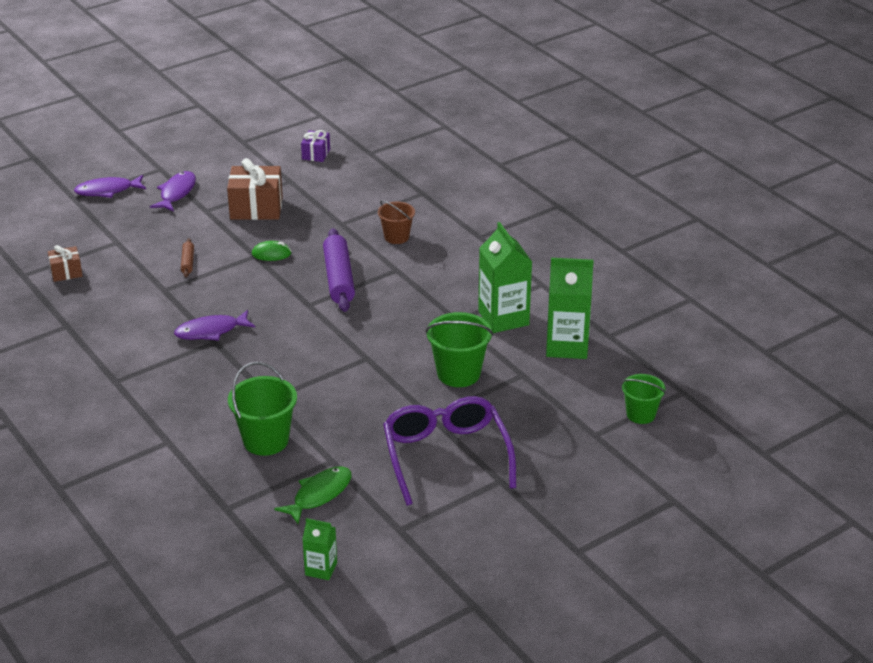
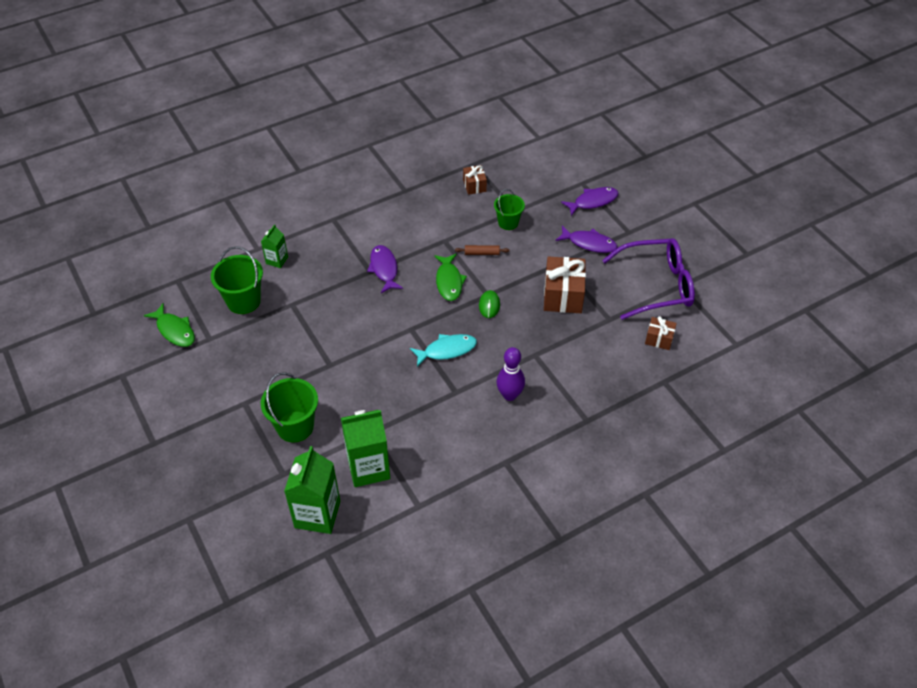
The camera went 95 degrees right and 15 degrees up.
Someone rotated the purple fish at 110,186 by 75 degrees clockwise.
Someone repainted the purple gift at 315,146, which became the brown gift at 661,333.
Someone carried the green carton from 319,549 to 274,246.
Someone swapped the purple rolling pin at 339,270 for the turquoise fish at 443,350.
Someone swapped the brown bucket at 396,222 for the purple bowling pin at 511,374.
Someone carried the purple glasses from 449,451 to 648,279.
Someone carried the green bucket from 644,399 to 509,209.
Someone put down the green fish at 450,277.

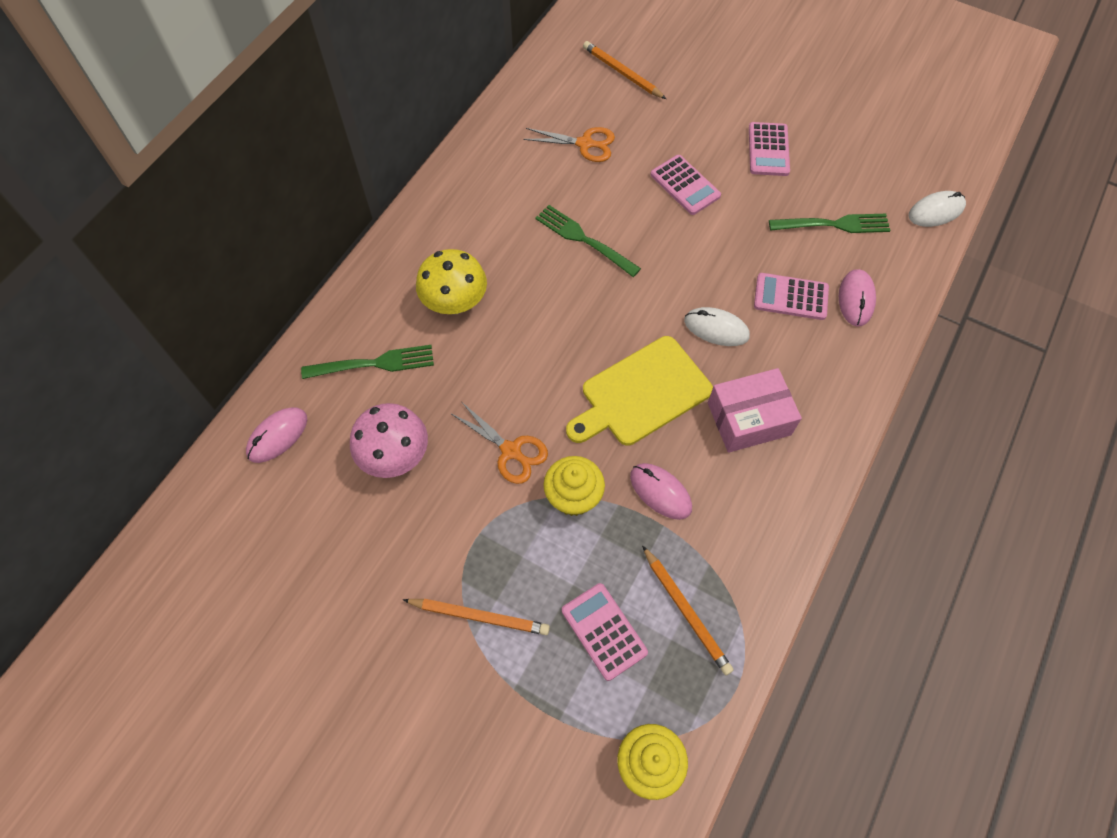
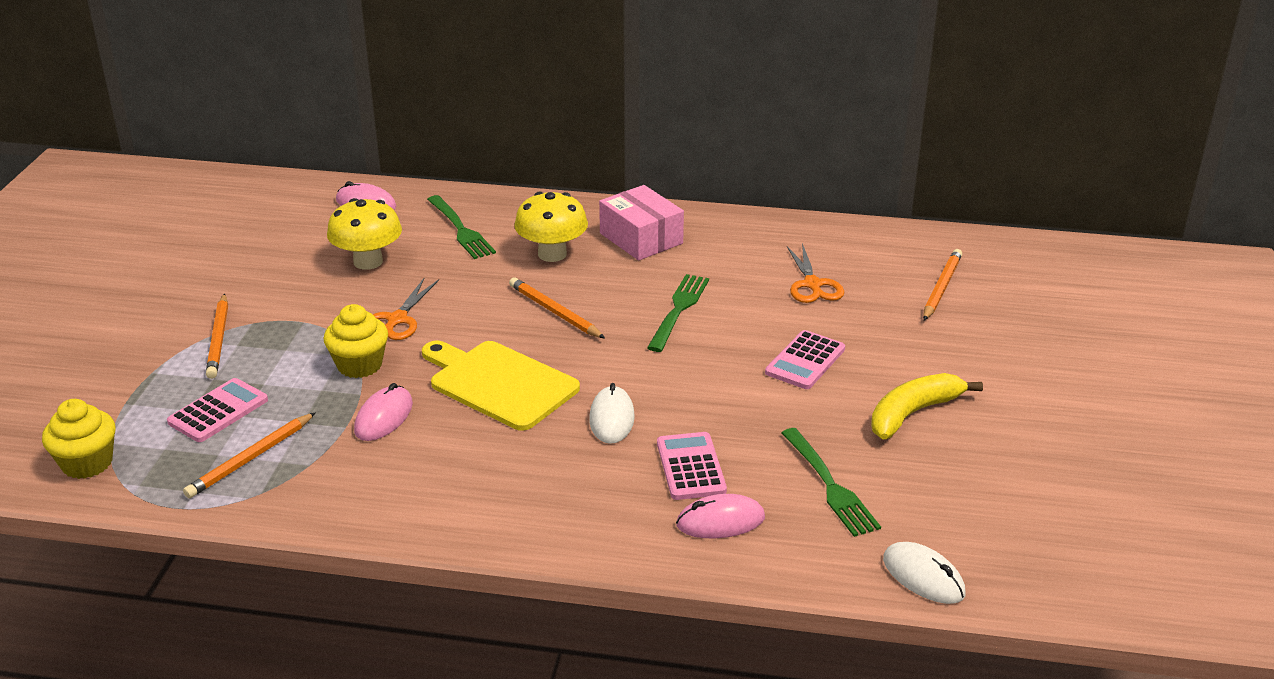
The camera went 70 degrees right and 30 degrees down.
Someone repainted the pink mushroom at 389,440, which became the yellow mushroom at 364,234.
Someone carried the pink box from 755,410 to 641,222.
Someone swapped the pink calculator at 769,149 for the yellow banana at 927,406.
Someone put down the orange pencil at 557,308.

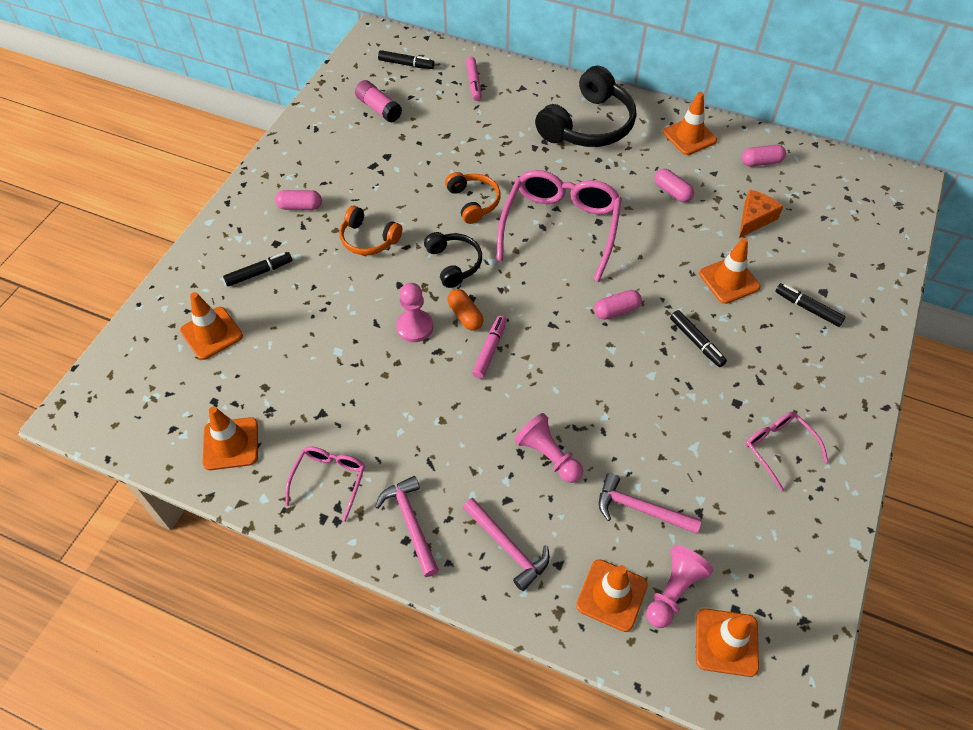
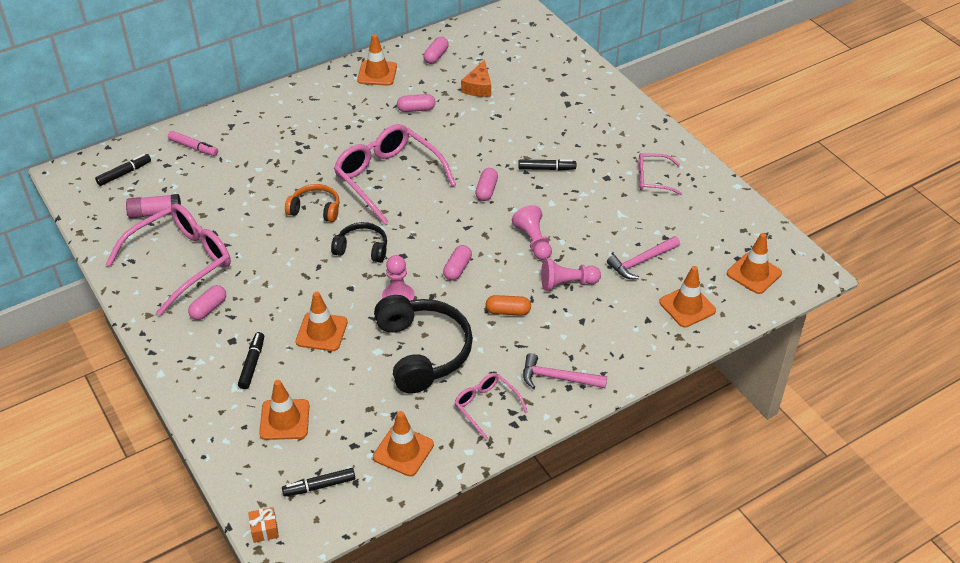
The camera went 55 degrees left and 10 degrees down.
Someone took away the orange headphones at 371,230.
Someone carried the orange capsule from 465,309 to 508,305.
Someone took away the pink hammer at 506,544.
Someone swapped the pink marker at 489,347 for the pink capsule at 457,263.
Someone carried the black headphones from 585,106 to 423,344.
Someone carried the pink pawn from 679,586 to 532,232.
Someone carried the orange traffic cone from 729,271 to 322,321.
Someone rotated the orange cheese at 761,213 by 150 degrees counterclockwise.
Someone carried the black marker from 810,305 to 318,482.
Someone put down the pink glasses at 168,259.
Someone put down the orange gift at 263,525.

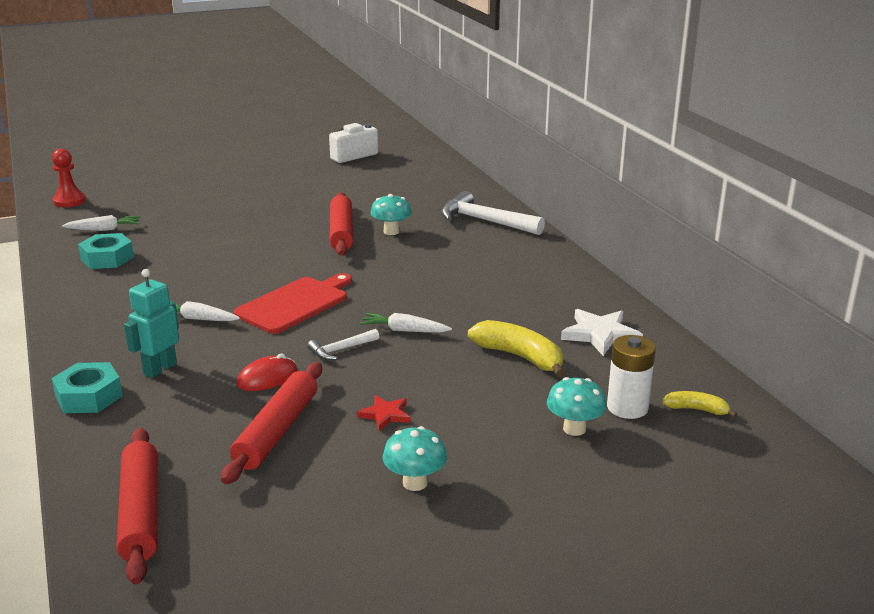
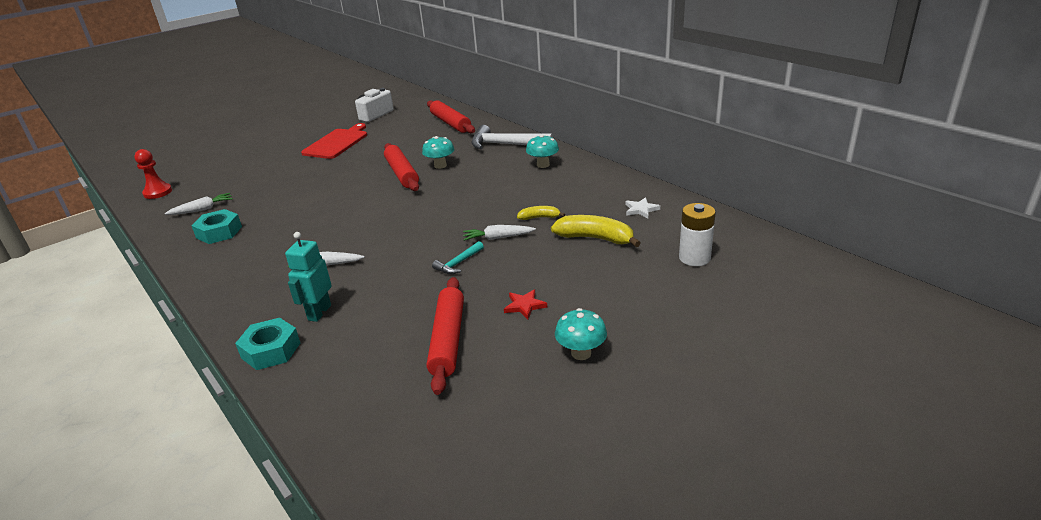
The camera went 15 degrees left and 5 degrees up.
Someone carried the red rolling pin from 137,506 to 451,116.
Someone carried the red cutting board from 293,303 to 334,141.
Someone took away the red mouse at 267,372.
Someone repainted the white hammer at 343,344, which became the turquoise hammer at 458,257.
Someone carried the turquoise mushroom from 577,406 to 542,151.
Someone scaled the white star at 602,332 by 0.60.
Someone carried the yellow banana from 699,404 to 541,213.

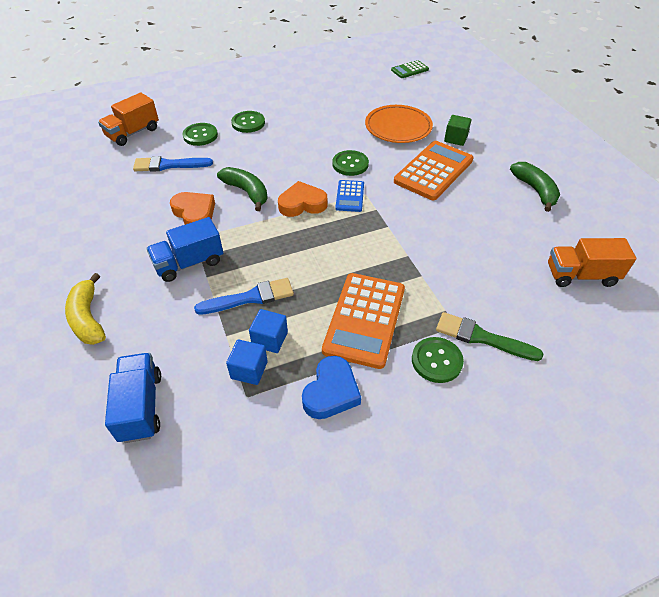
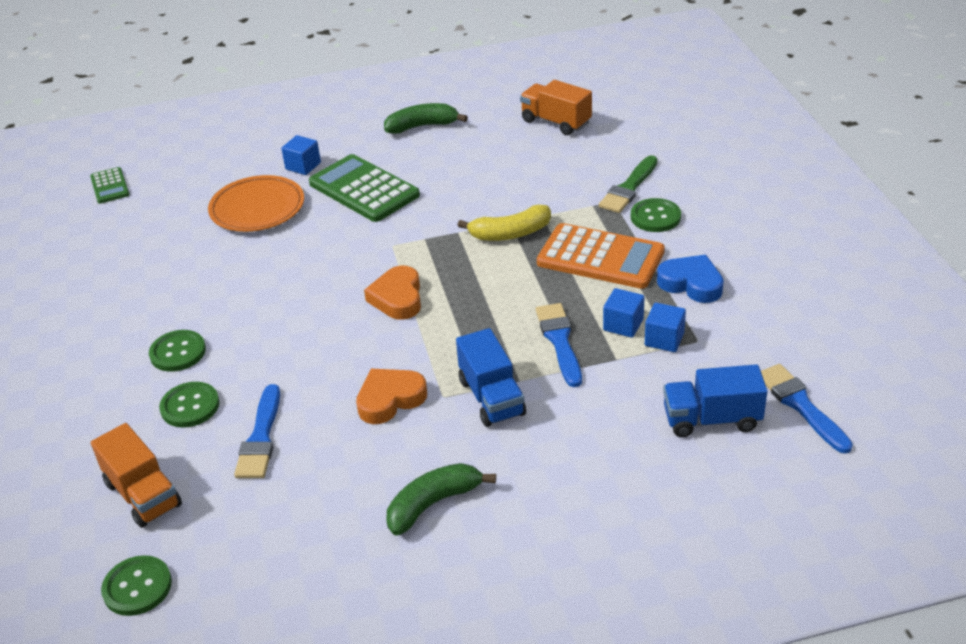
The camera went 80 degrees left and 10 degrees down.
Someone carried the yellow banana from 85,309 to 504,223.
Someone carried the green banana from 242,189 to 441,499.
Someone carried the green button from 351,163 to 136,585.
Someone took away the blue calculator at 349,196.
Someone repainted the orange calculator at 433,170, which became the green calculator at 364,188.
Someone repainted the green cube at 457,130, which became the blue cube at 301,155.
Someone rotated the orange truck at 592,262 by 120 degrees clockwise.
Someone put down the blue brush at 807,408.

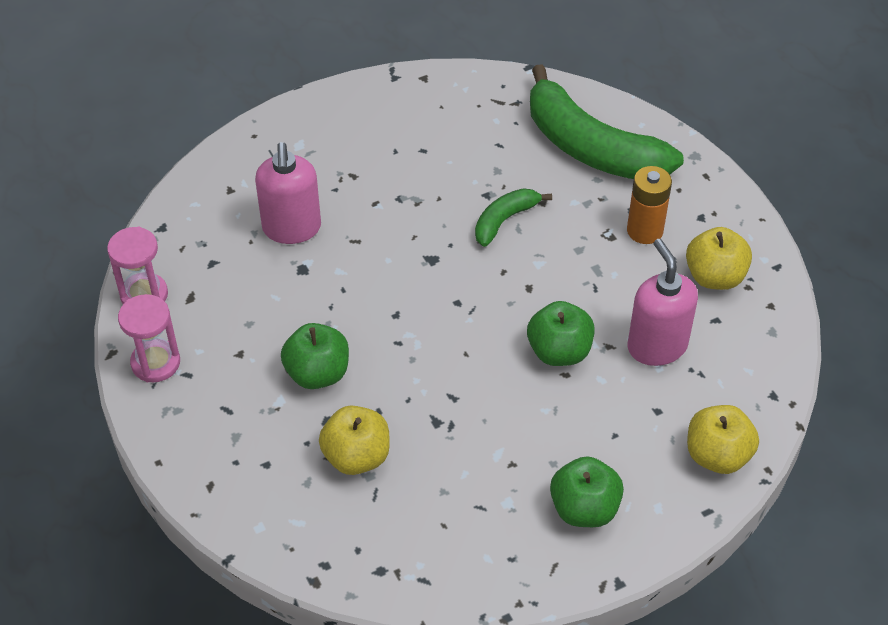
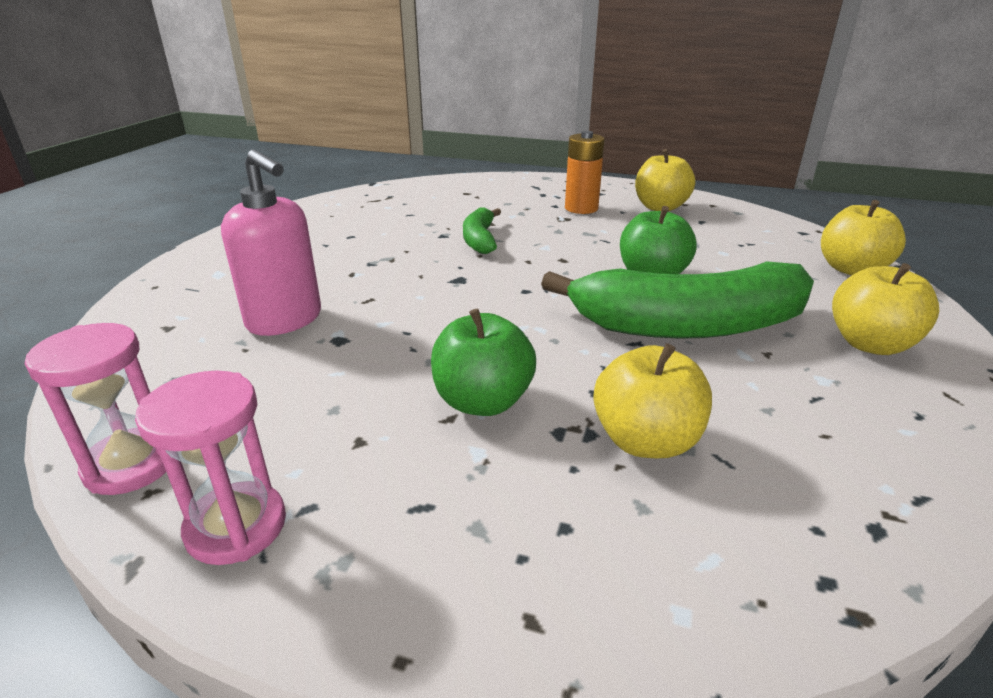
The camera went 45 degrees left and 20 degrees down.
Someone carried the green banana from 607,121 to 677,300.
Someone repainted the green apple at 587,491, which became the yellow apple at 885,309.
Someone took away the pink soap dispenser at 663,302.

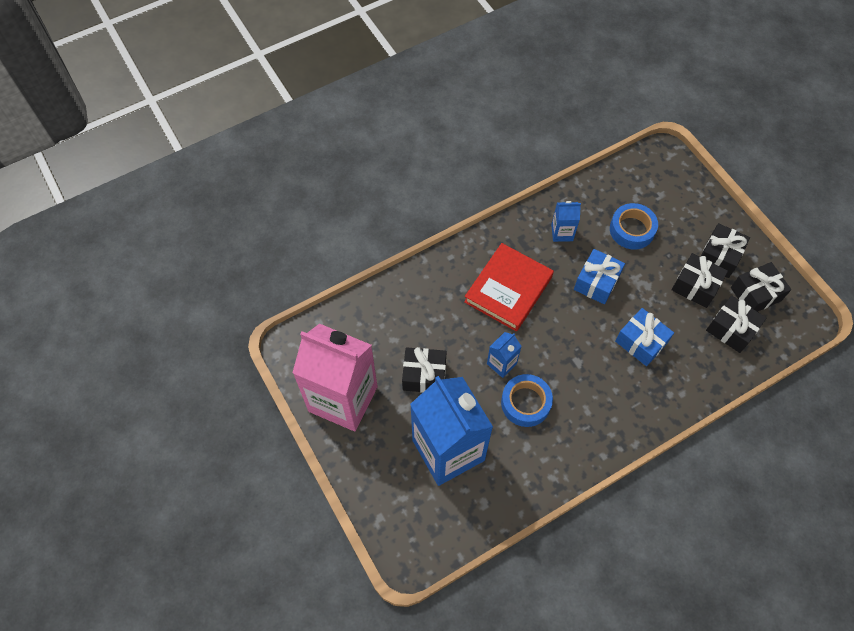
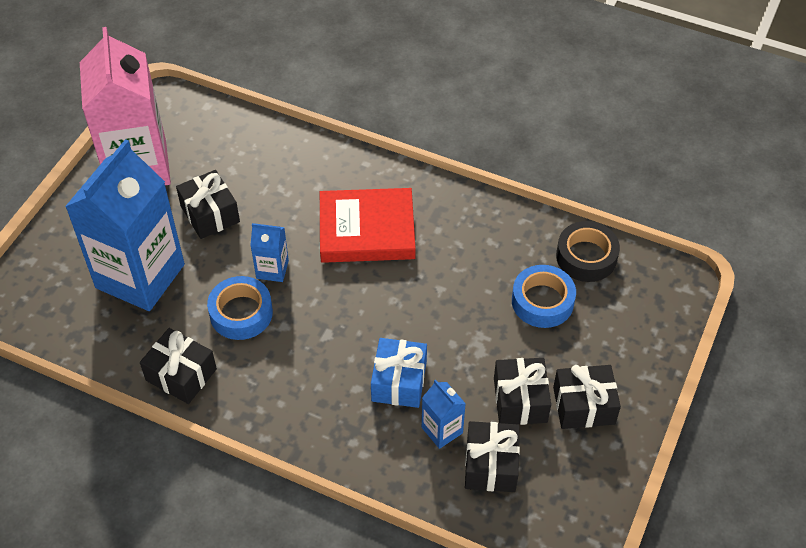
The camera went 55 degrees right and 10 degrees down.
Someone carried the blue carton from 566,221 to 444,414.
Someone took away the blue gift at 599,276.
Someone carried the black gift from 761,287 to 178,366.
Someone put down the black tape at 588,251.

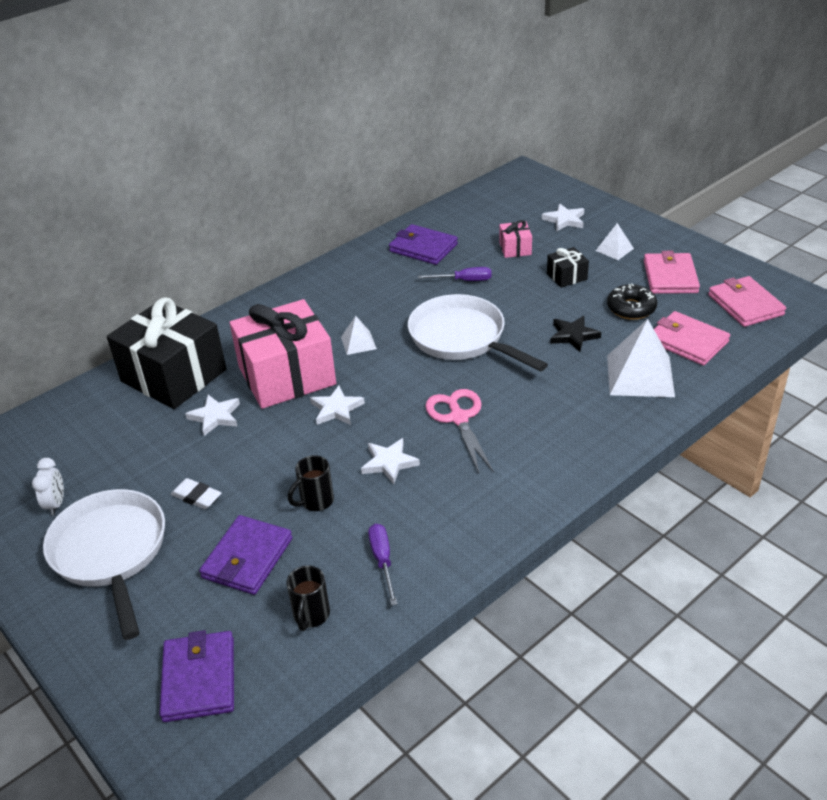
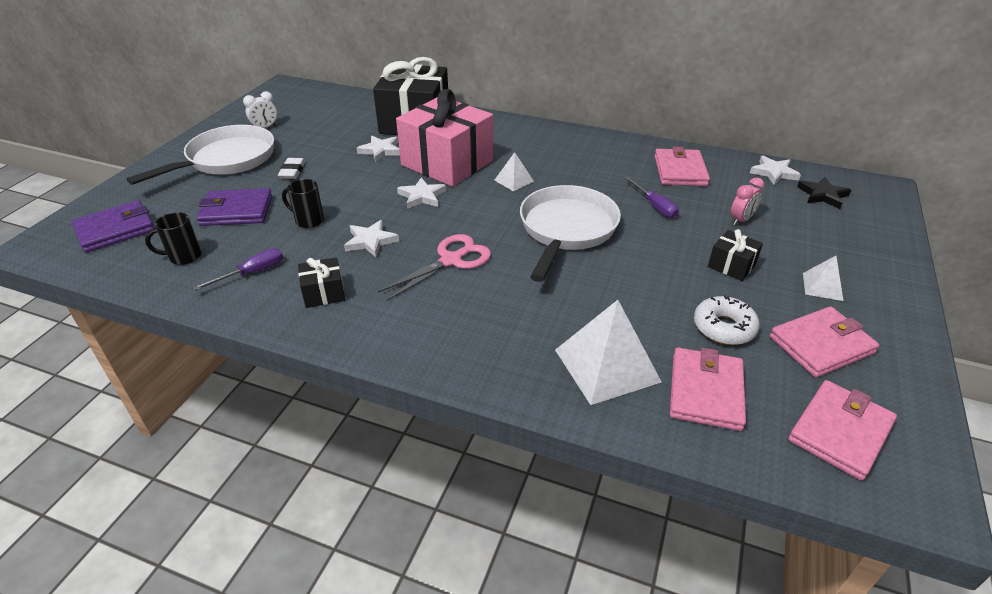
The camera went 60 degrees right and 0 degrees up.
Someone repainted the purple wallet at 423,244, which became the pink wallet at 682,166.
Someone swapped the pink gift at 515,239 for the pink clock at 747,201.
Someone carried the white star from 563,218 to 775,170.
Someone carried the black star from 575,334 to 824,193.
Someone repainted the black donut at 632,301, which became the white donut at 727,320.
Someone put down the black gift at 321,282.

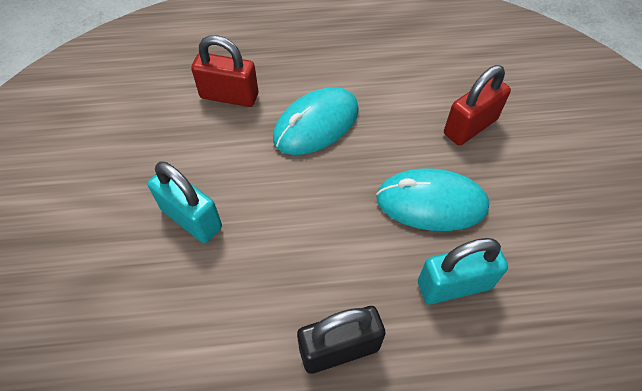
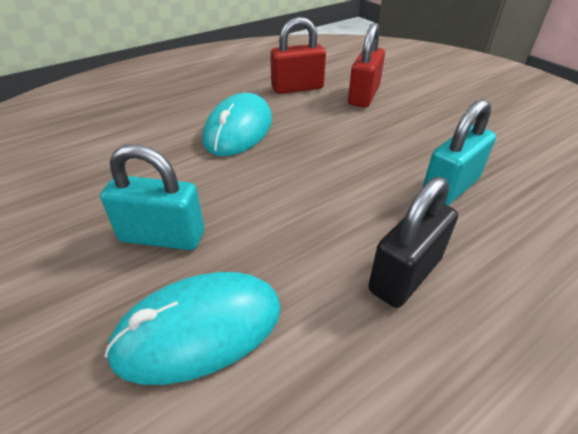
The camera went 30 degrees left and 15 degrees down.
Someone carried the red padlock from 224,71 to 298,55.
Someone carried the turquoise mouse from 432,199 to 192,328.

